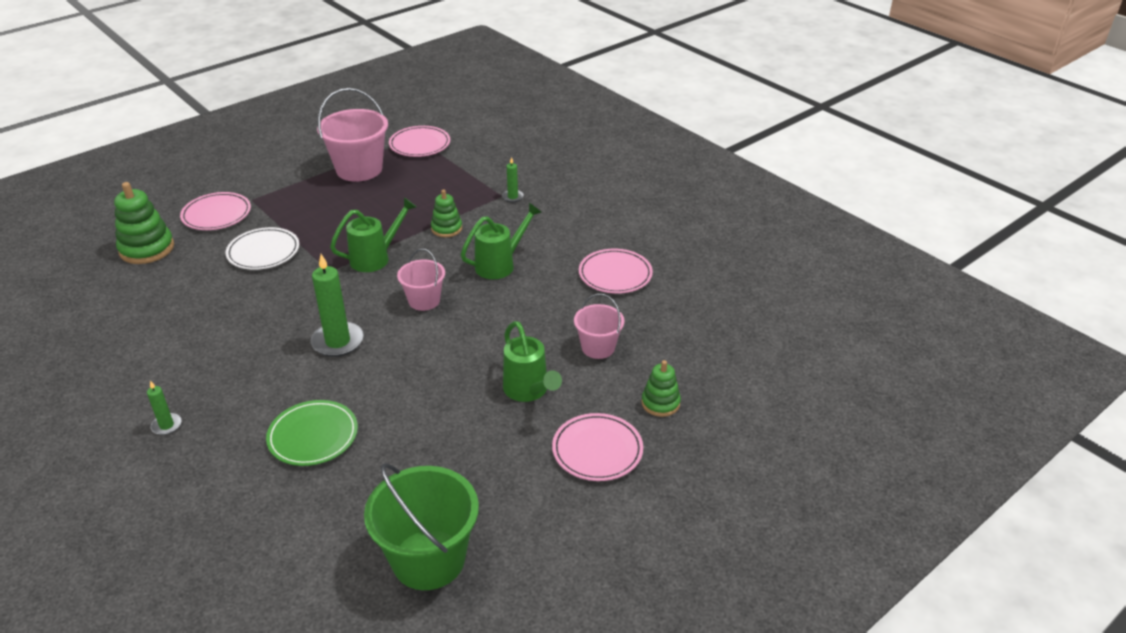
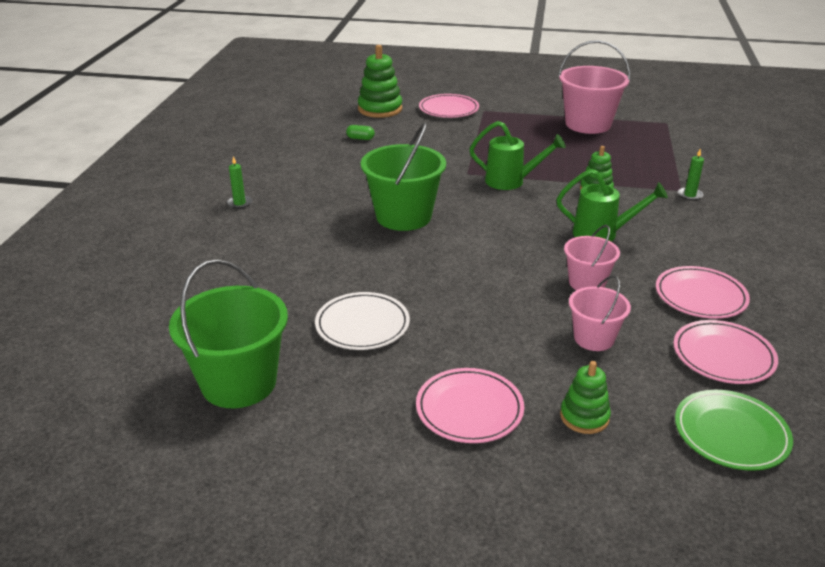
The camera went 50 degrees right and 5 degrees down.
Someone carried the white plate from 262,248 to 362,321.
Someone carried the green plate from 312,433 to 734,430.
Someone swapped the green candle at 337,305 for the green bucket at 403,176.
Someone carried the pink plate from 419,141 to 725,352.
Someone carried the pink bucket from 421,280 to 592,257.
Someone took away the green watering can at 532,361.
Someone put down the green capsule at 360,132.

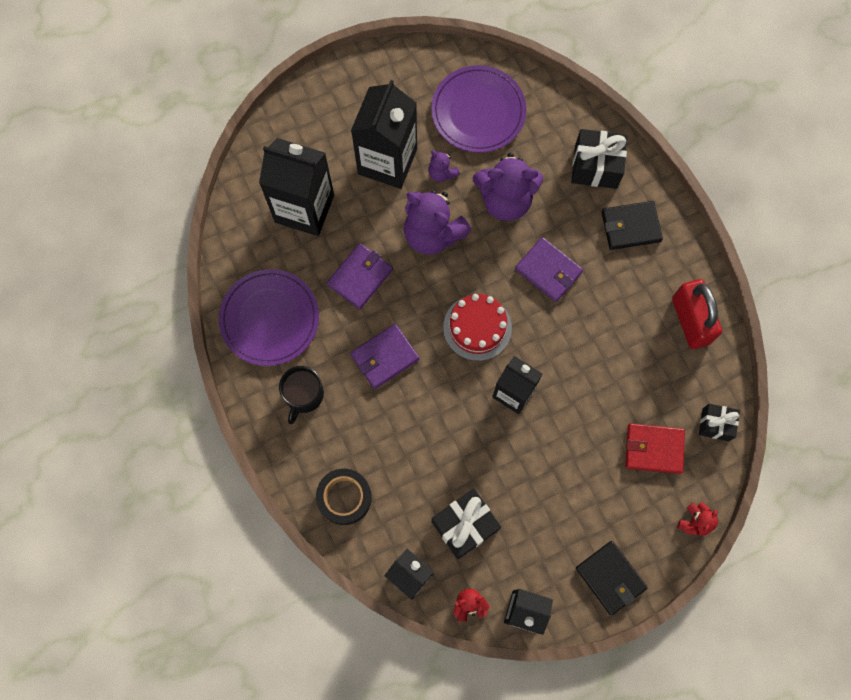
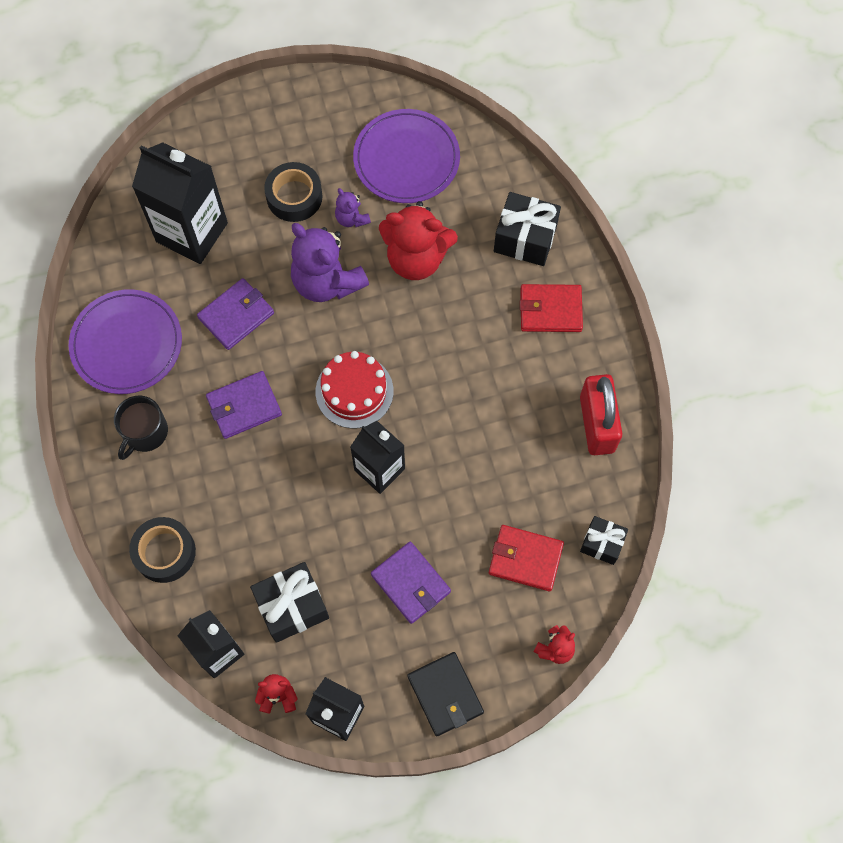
The camera went 10 degrees right and 5 degrees down.
Someone swapped the black carton at 384,134 for the black tape at 293,192.
Someone repainted the purple teddy bear at 508,187, which became the red teddy bear at 418,240.
Someone carried the purple wallet from 549,269 to 411,583.
Someone repainted the black wallet at 632,225, which became the red wallet at 551,308.

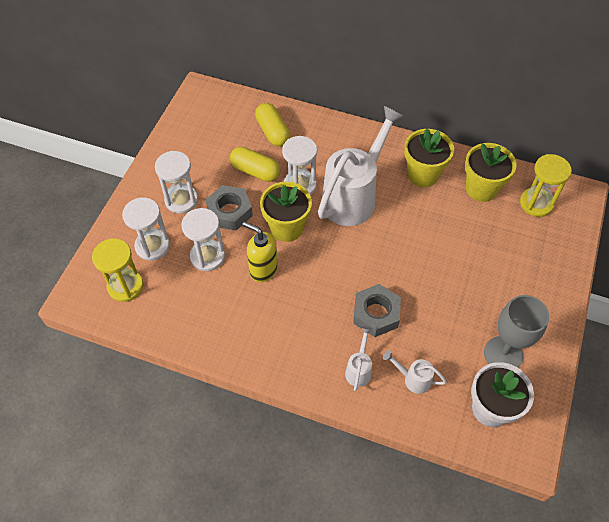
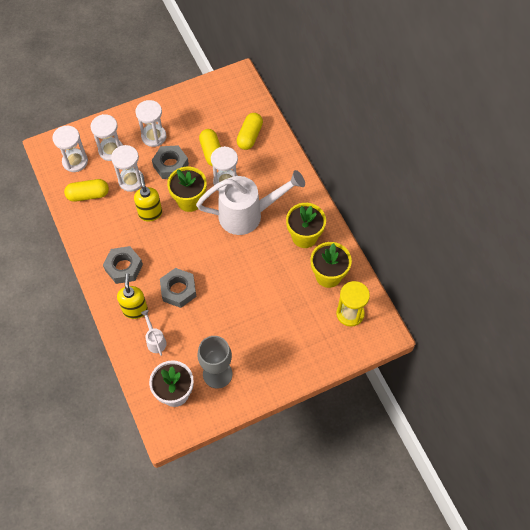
The camera went 45 degrees right and 5 degrees up.
Someone repainted the yellow hourglass at 118,270, which became the white hourglass at 70,149.
Someone swapped the white watering can at 358,358 for the yellow soap dispenser at 132,296.
Someone put down the yellow capsule at 86,190.
Someone put down the grey nut at 123,265.

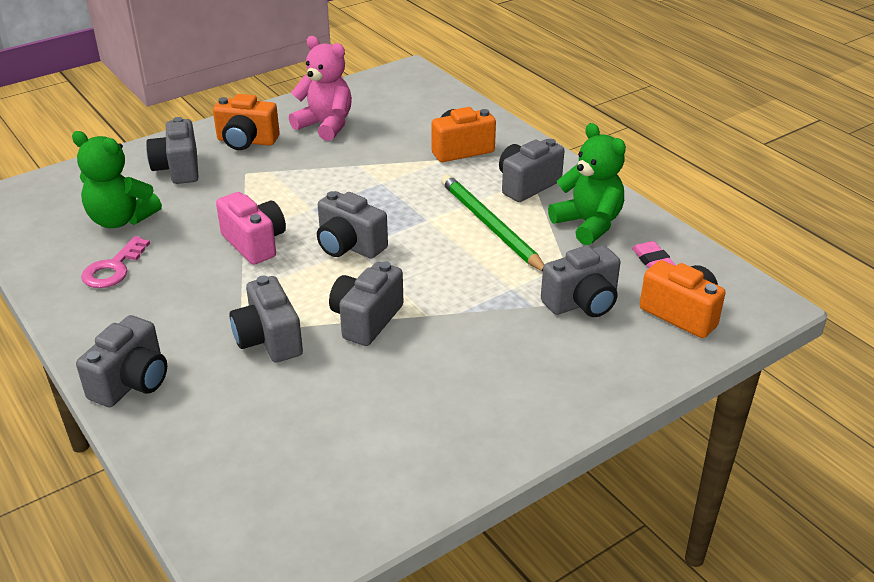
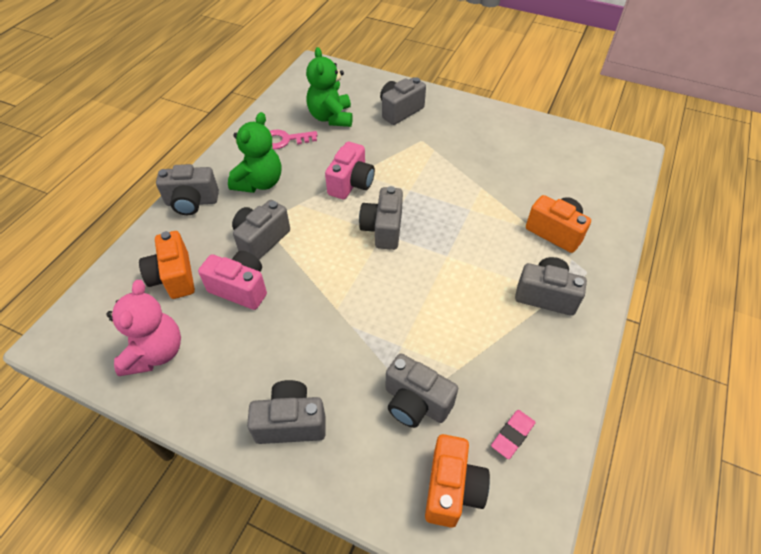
The camera went 60 degrees right and 15 degrees up.
Someone carried the orange camera from 246,122 to 167,265.
Someone carried the pink teddy bear from 320,88 to 143,328.
Someone carried the grey camera from 366,303 to 286,412.
Someone took away the green pencil at 492,223.
Someone carried the green teddy bear from 587,184 to 254,152.
Someone put down the pink camera at 232,280.

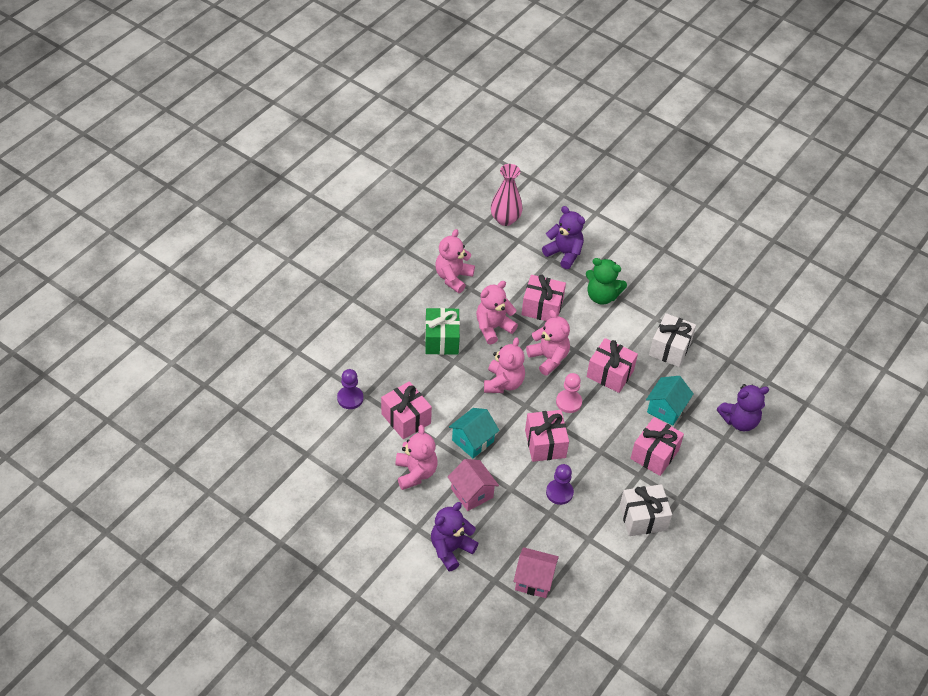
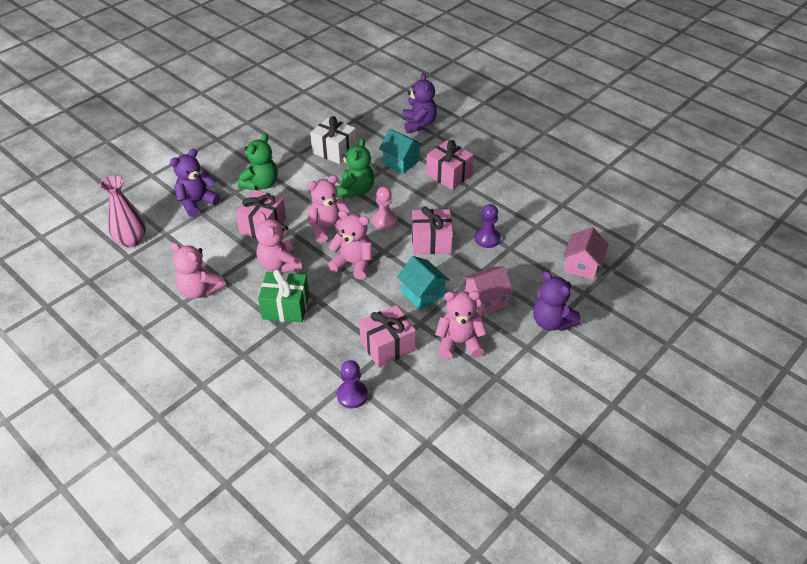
The camera went 80 degrees left and 5 degrees down.
Someone swapped the pink gift at 612,365 for the green teddy bear at 355,167.
Someone took away the white gift at 646,510.

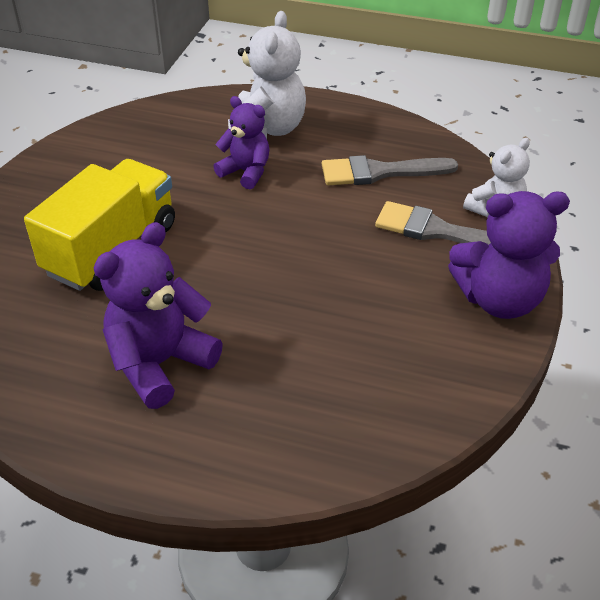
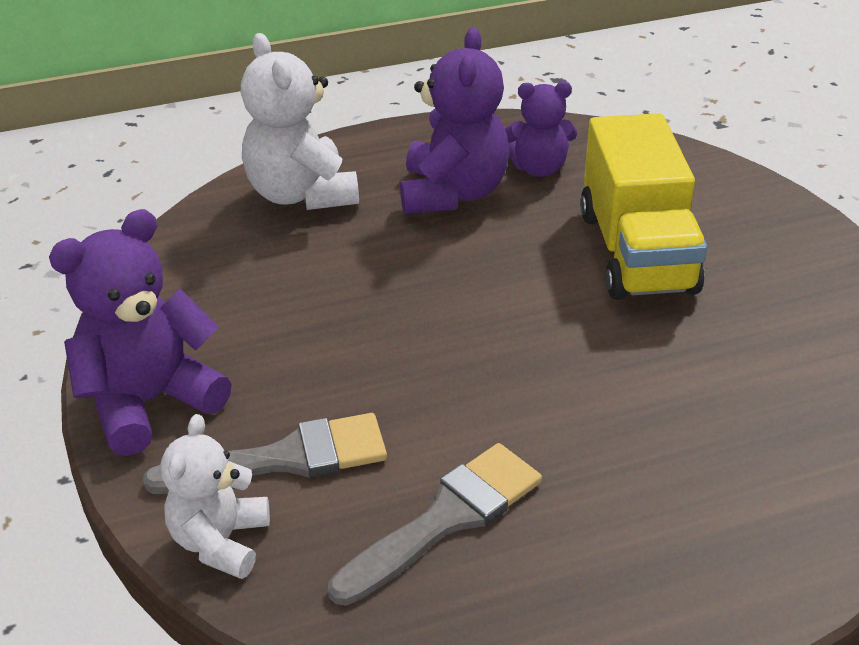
The camera went 145 degrees right and 5 degrees down.
Someone carried the purple teddy bear from 241,142 to 541,129.
Someone carried the white teddy bear from 267,75 to 300,121.

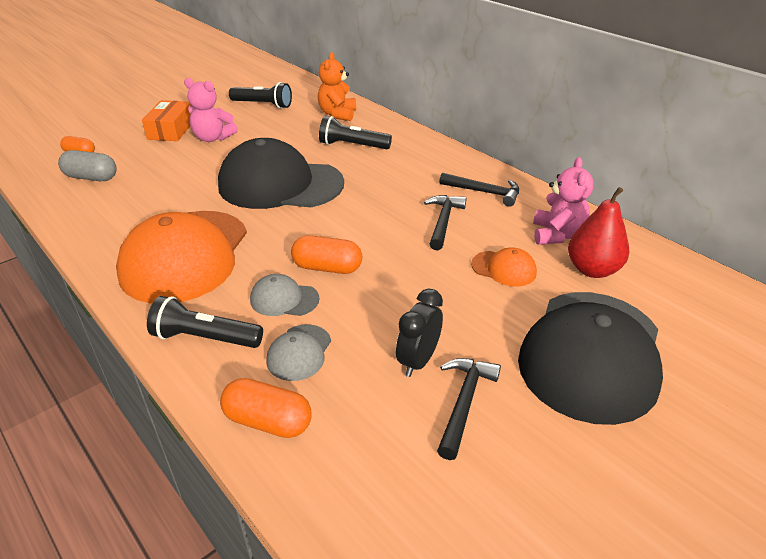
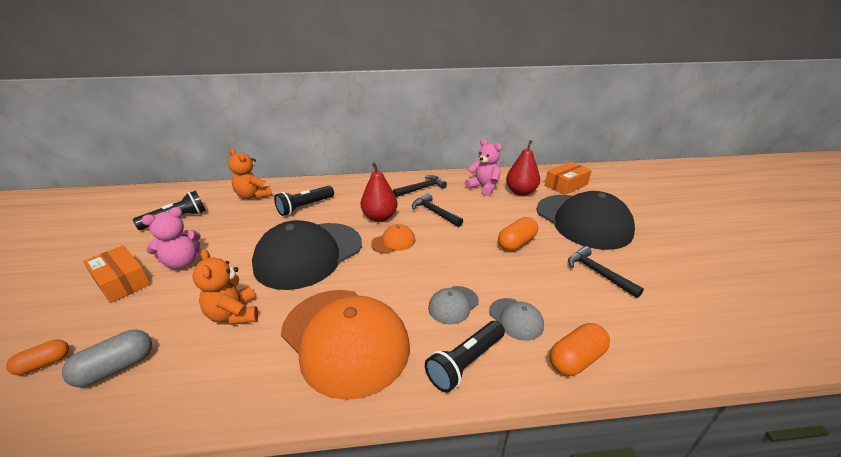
The camera went 55 degrees left and 5 degrees down.
Someone carried the orange capsule from 326,254 to 518,234.
Someone took away the black clock at 419,333.
Someone carried the orange cap from 504,267 to 393,239.
Someone put down the orange teddy bear at 225,287.
Someone put down the red pear at 379,192.
Someone put down the orange box at 568,178.

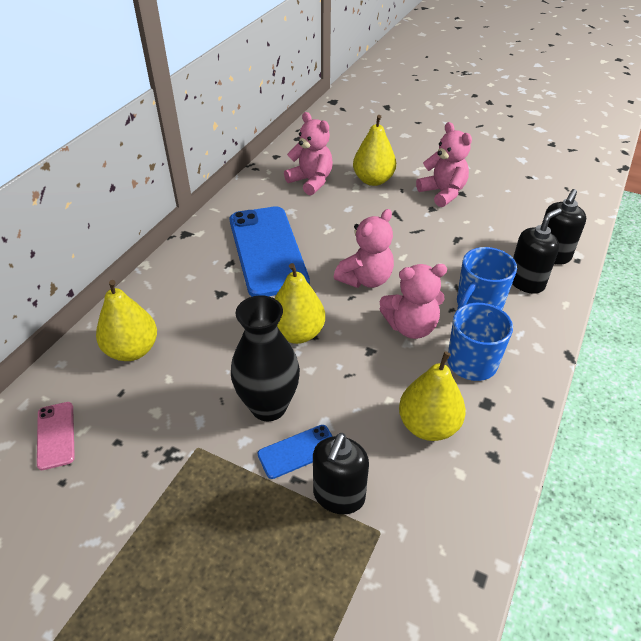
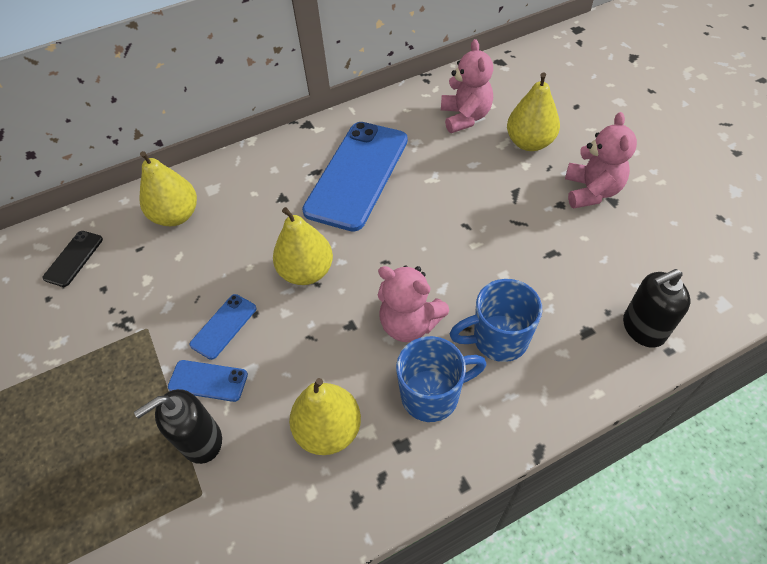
The camera went 40 degrees right and 10 degrees up.
Someone repainted the pink phone at 56,436, which became the black phone at 72,259.
Someone swapped the black vase at 265,358 for the blue phone at 222,327.
Someone took away the pink teddy bear at 364,248.
Someone took away the black soap dispenser at 537,251.

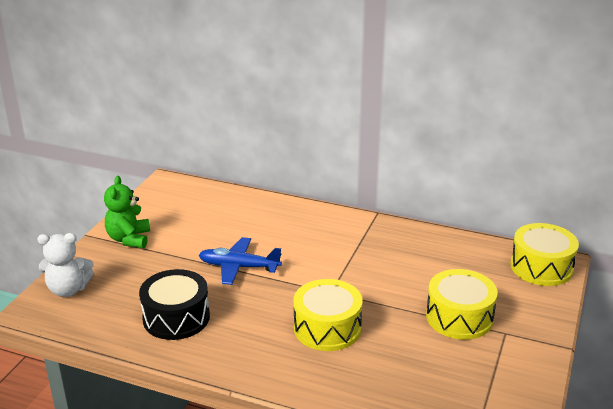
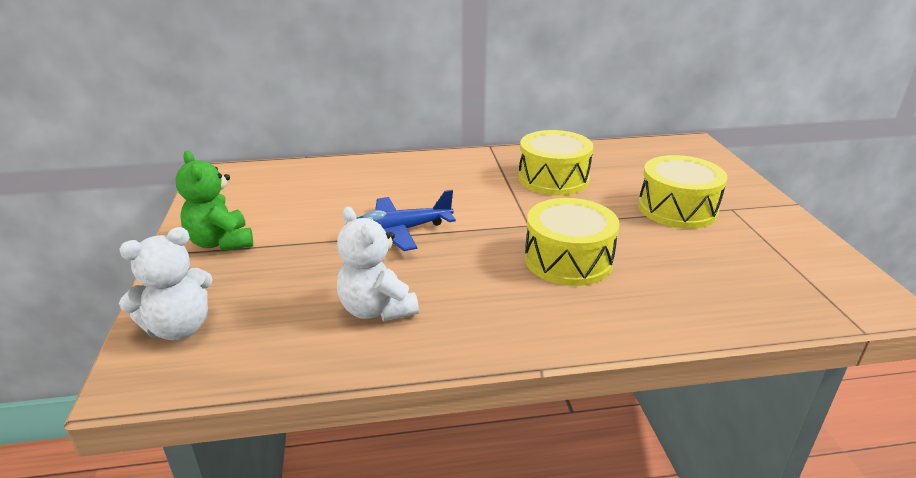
The camera went 30 degrees left and 0 degrees up.
Someone swapped the black drum at 174,304 for the white teddy bear at 378,264.
Someone carried the yellow drum from 544,254 to 555,162.

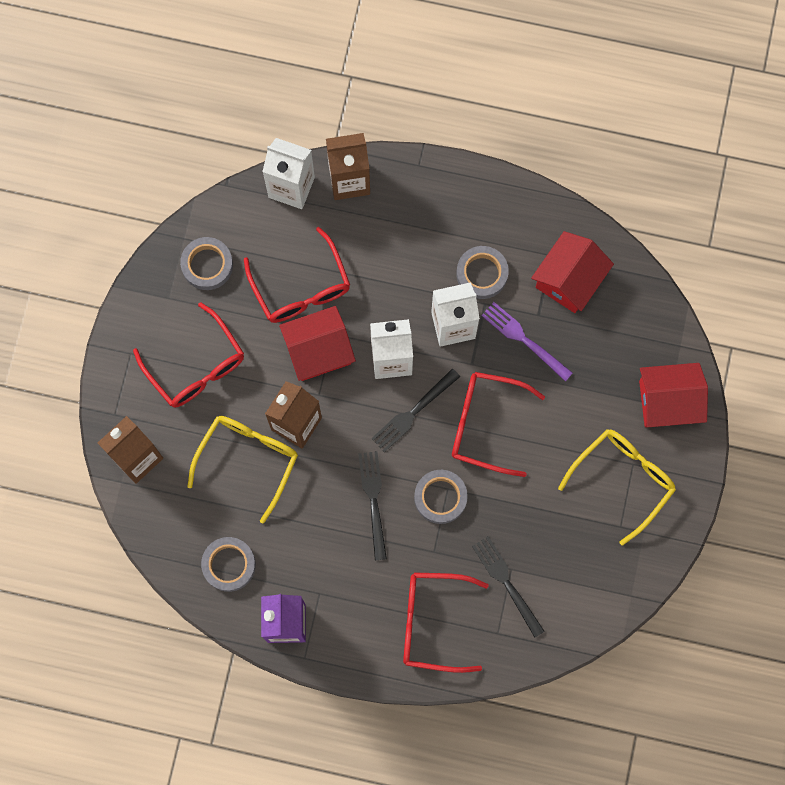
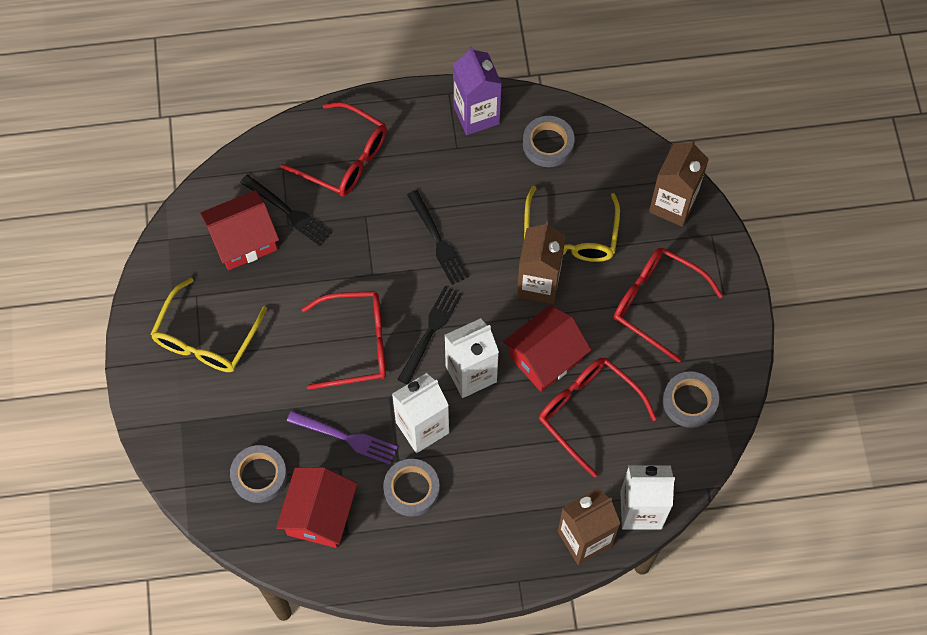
The camera went 160 degrees right and 10 degrees down.
Someone rotated the red glasses at 446,622 by 45 degrees clockwise.
Someone carried the grey tape from 441,497 to 258,474.
Someone carried the red house from 673,395 to 239,230.

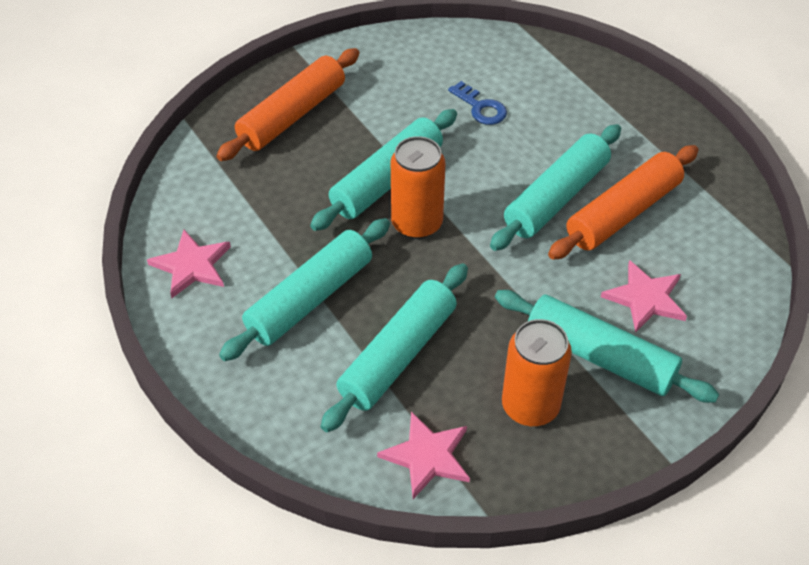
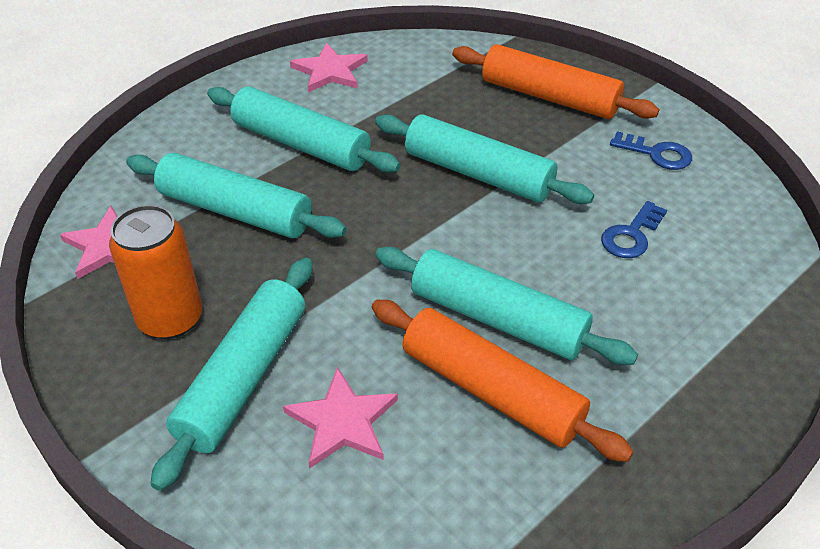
The camera went 80 degrees right and 5 degrees down.
Someone took away the orange can at 418,187.
Someone put down the blue key at 651,150.

